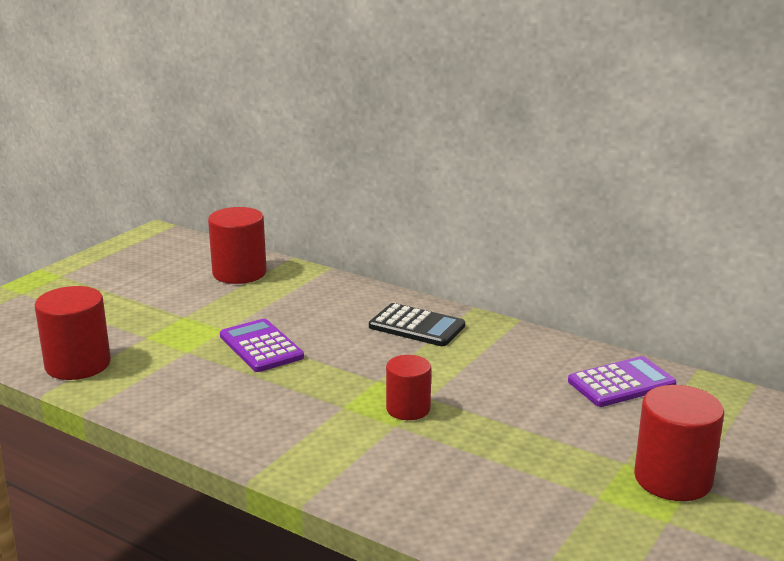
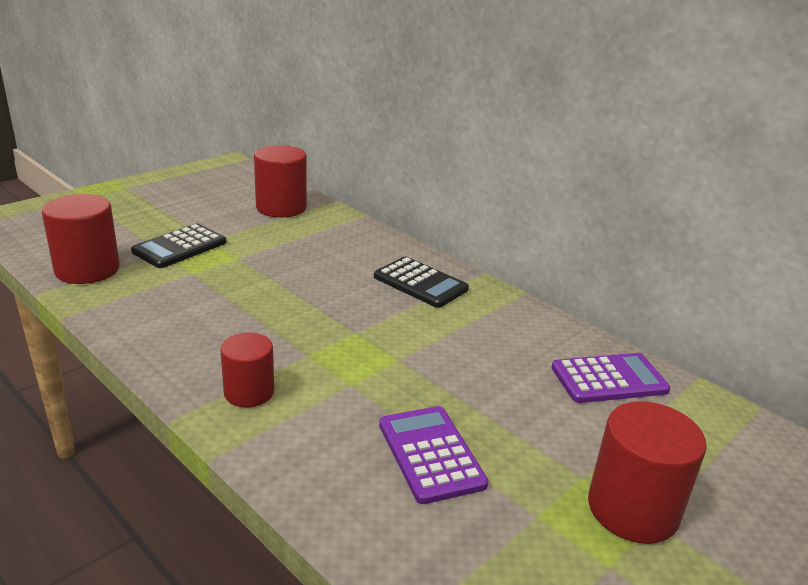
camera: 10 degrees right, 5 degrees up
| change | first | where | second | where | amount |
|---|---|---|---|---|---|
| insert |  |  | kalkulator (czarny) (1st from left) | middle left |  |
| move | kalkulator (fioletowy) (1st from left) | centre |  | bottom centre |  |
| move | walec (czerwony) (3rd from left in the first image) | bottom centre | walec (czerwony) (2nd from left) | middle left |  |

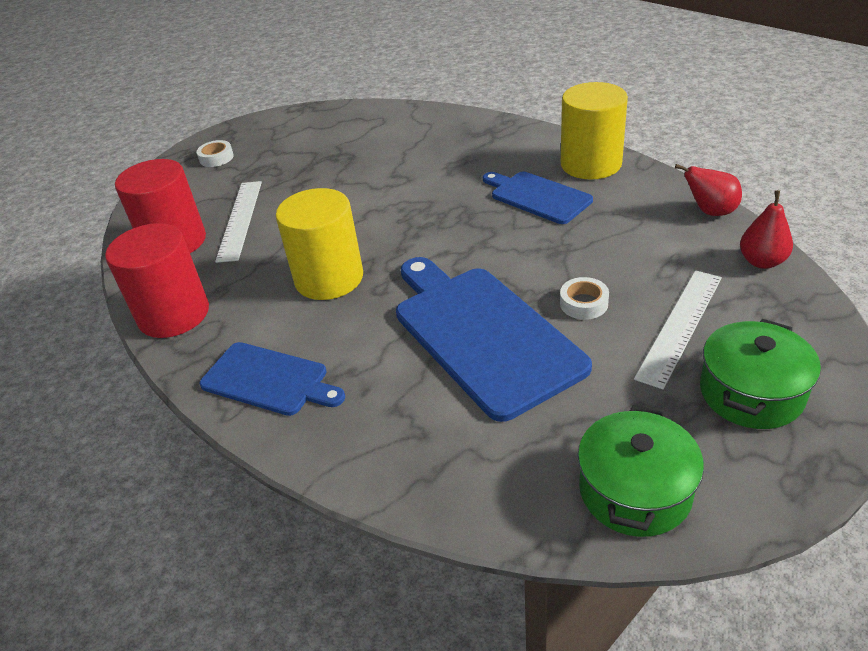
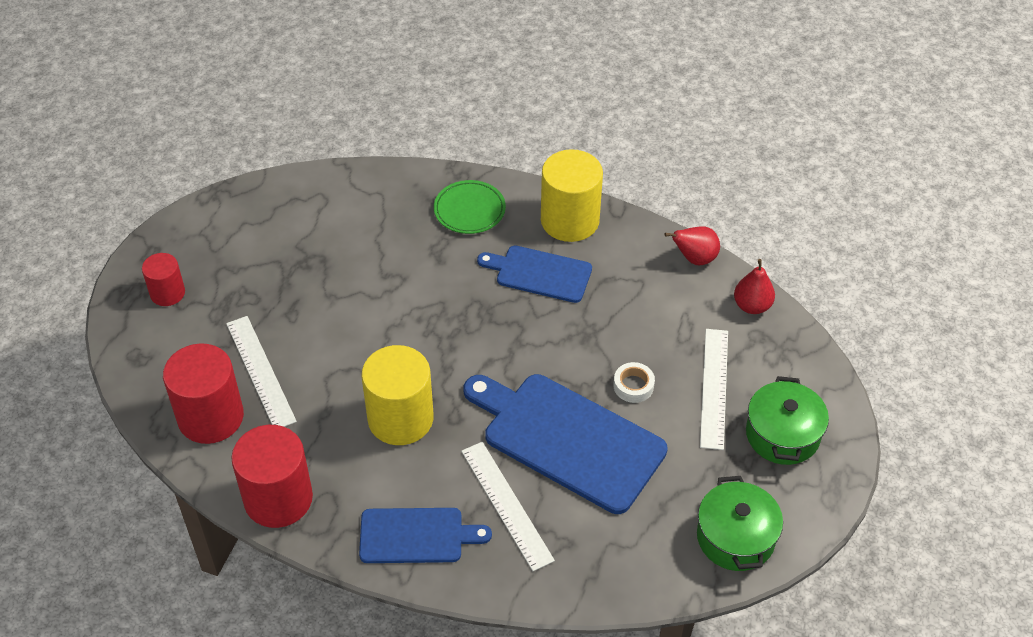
camera: 30 degrees left, 10 degrees up
| change | first | where | second | where | amount |
|---|---|---|---|---|---|
| insert |  |  | talerz (zielony) | top centre |  |
| insert |  |  | linijka (biały) (2nd from left) | bottom centre |  |
| replace | taśma klejąca (biały) (1st from left) | top left | walec (czerwony) (1st from left) | middle left |  |

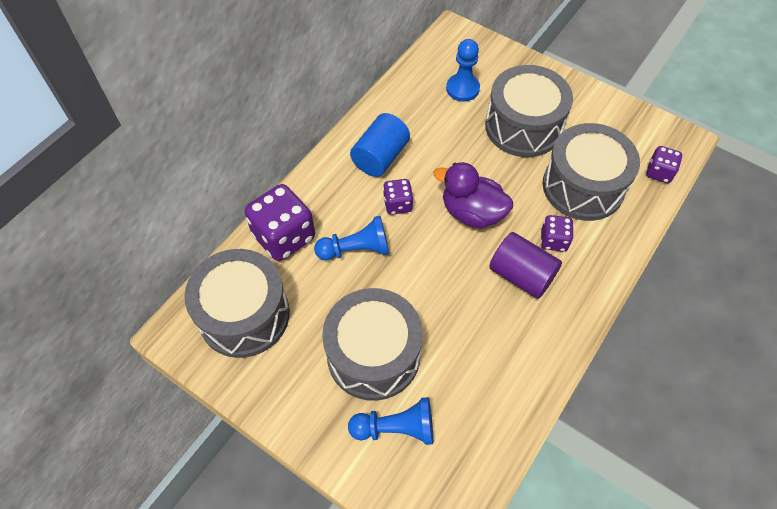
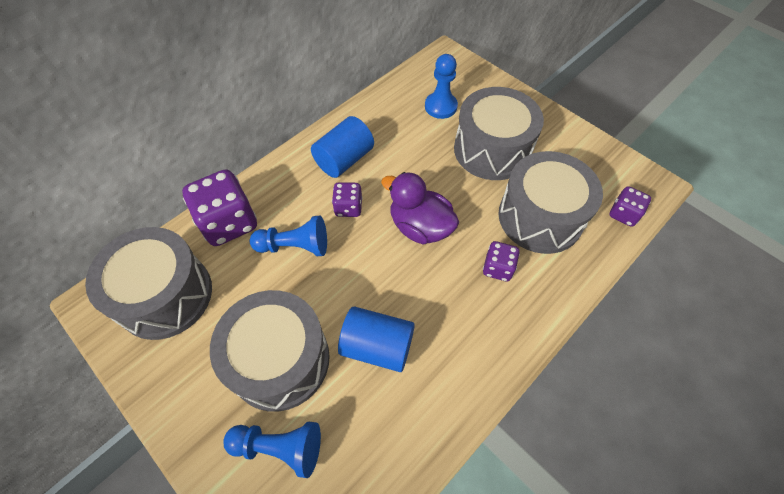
camera: 10 degrees right, 0 degrees up
| change | first | where | second | where | amount |
|---|---|---|---|---|---|
| delete | walec (fioletowy) | middle right |  |  |  |
| insert |  |  | walec (niebieski) (2nd from left) | bottom centre |  |

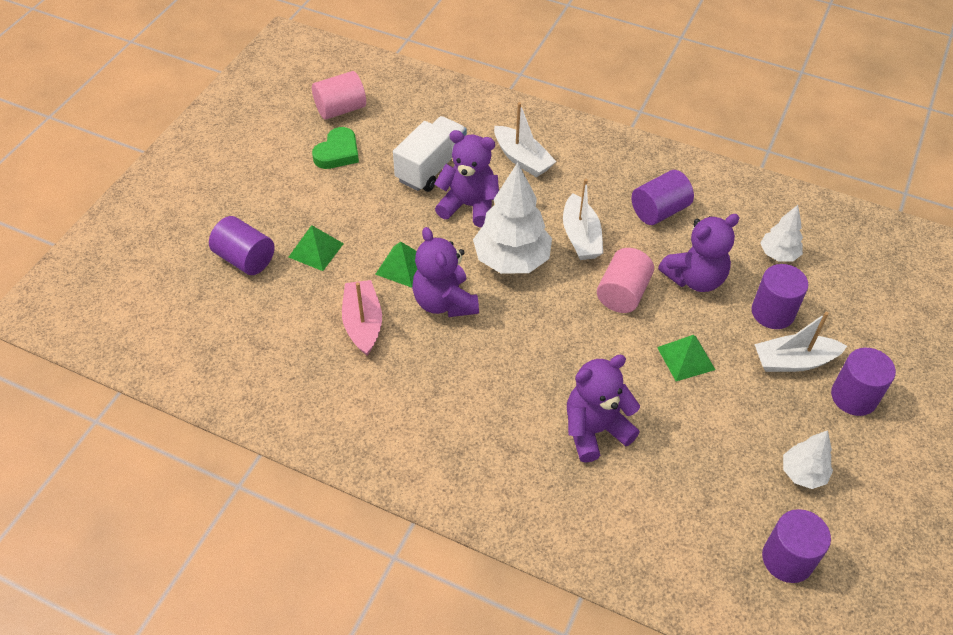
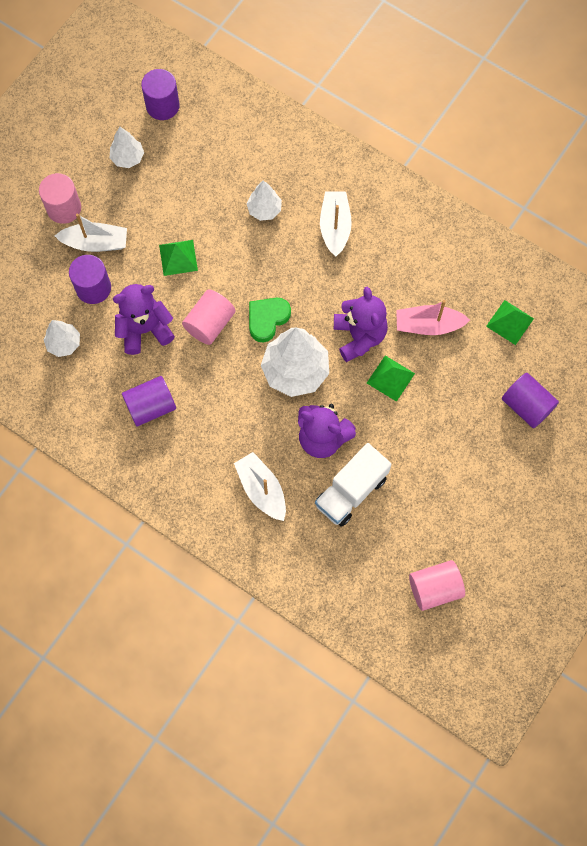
camera: 170 degrees left, 20 degrees up
| change | first | where | second | where | amount |
|---|---|---|---|---|---|
| move | piramida (zielony) (1st from left in the first image) | middle left | piramida (zielony) (3rd from left) | middle right |  |
| move | serce (zielony) | top centre |  | centre |  |
| move | łódka (biały) (2nd from left in the first image) | centre | łódka (biały) (3rd from left) | top centre |  |
| replace | miś (fioletowy) (3rd from left) | centre | drzewko (biały) (3rd from left) | top centre |  |
| recolor | walec (fioletowy) (5th from left) | middle right | walec (różowy) (1st from left) | top left |  |
| rotate | łódka (różowy) | centre |  | middle right | 90 degrees clockwise |

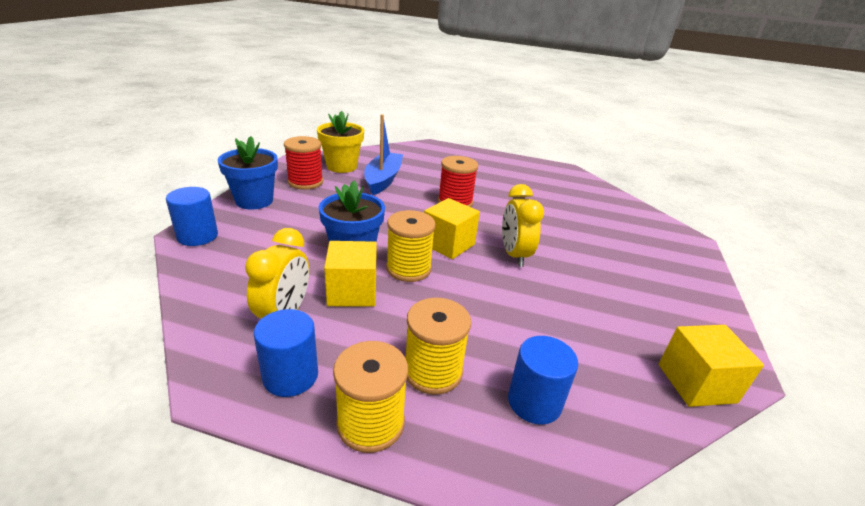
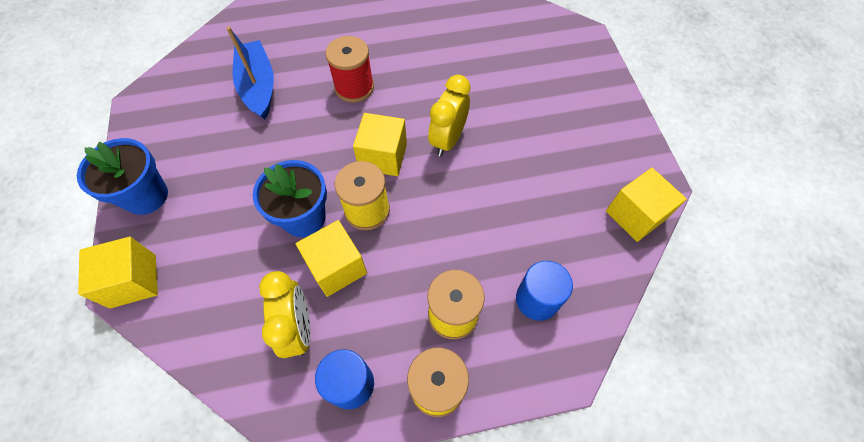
camera: 25 degrees left, 30 degrees up
| change | first | where | second | where | amount |
|---|---|---|---|---|---|
| delete | szpulka (czerwony) (1st from left) | top centre |  |  |  |
| delete | doniczka (żółty) | top centre |  |  |  |
| replace | walec (niebieski) (1st from left) | middle left | sześcian (żółty) (1st from left) | middle left |  |
| rotate | budzik (żółty) (2nd from left) | centre |  | top centre | 60 degrees clockwise |

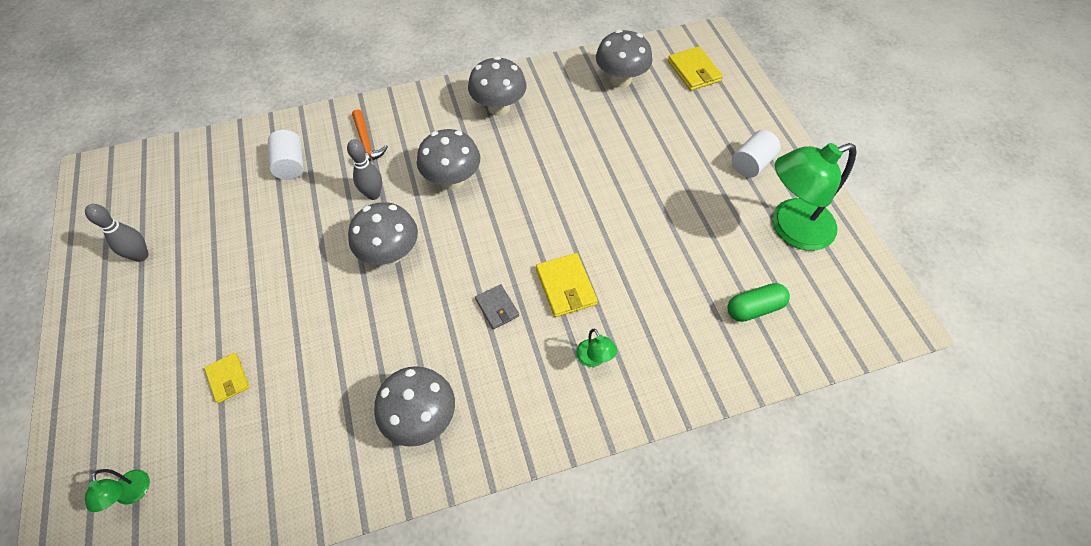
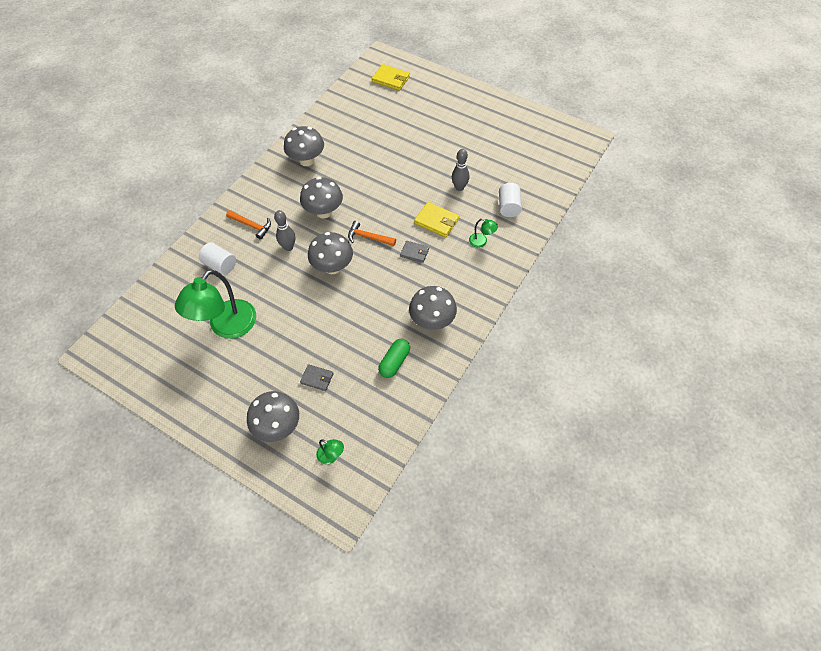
camera: 40 degrees left, 0 degrees up
| change | first | where | second | where | amount |
|---|---|---|---|---|---|
| insert |  |  | młotek (pomarańczowy) (2nd from left) | centre |  |
| move | kręgiel (szary) (1st from left in the first image) | middle left | kręgiel (szary) (2nd from left) | top centre |  |
| move | grzyb (szary) (5th from left in the first image) | top centre | grzyb (szary) (1st from left) | middle left |  |
| move | kapsułka (zielony) | middle right |  | centre |  |
| move | walec (biały) (2nd from left) | top right |  | top centre |  |
| move | lampka (zielony) (3rd from left in the first image) | middle right | lampka (zielony) (1st from left) | middle left |  |
| recolor | portfel (żółty) (1st from left) | bottom left | portfel (szary) (1st from left) | centre |  |

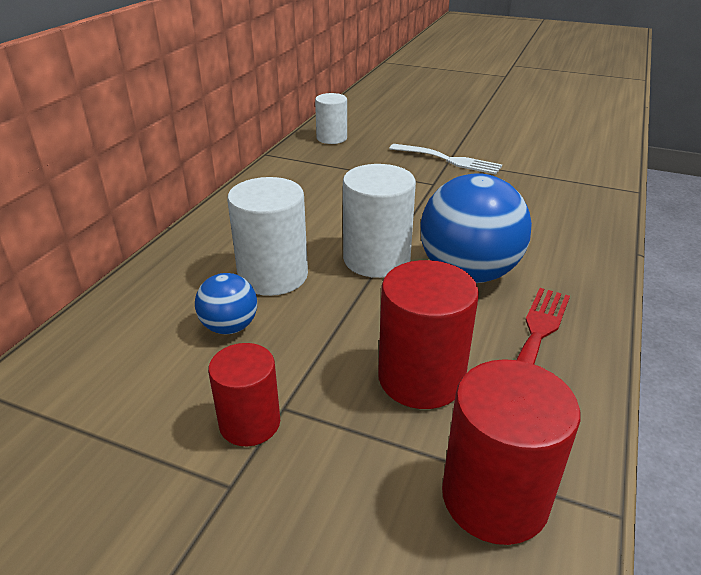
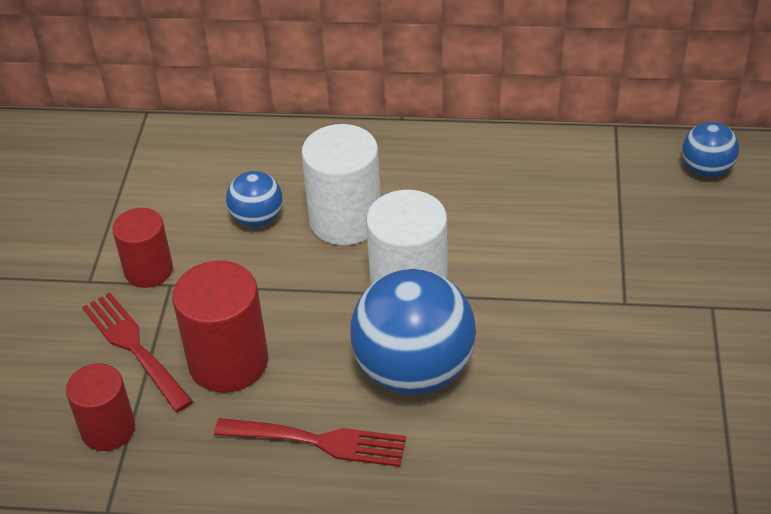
camera: 75 degrees right, 10 degrees up
| change | first | where | second | where | amount |
|---|---|---|---|---|---|
| delete | widelec (biały) | top centre |  |  |  |
| insert |  |  | widelec (czerwony) (1st from left) | bottom left |  |
| replace | walec (biały) (2nd from left) | top centre | piłka (niebieski) (3rd from left) | top right |  |
| resize | walec (czerwony) (3rd from left in the first image) | bottom right | walec (czerwony) (1st from left) | bottom left | x0.65 |

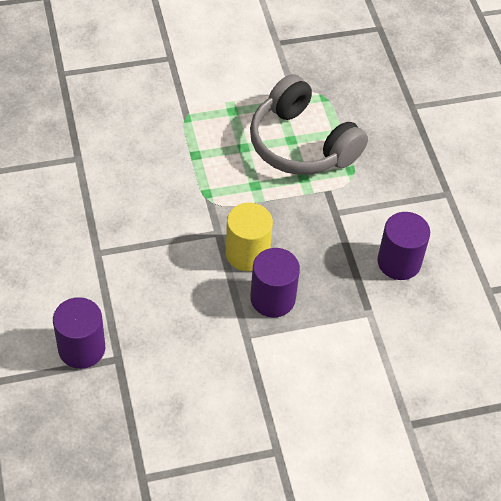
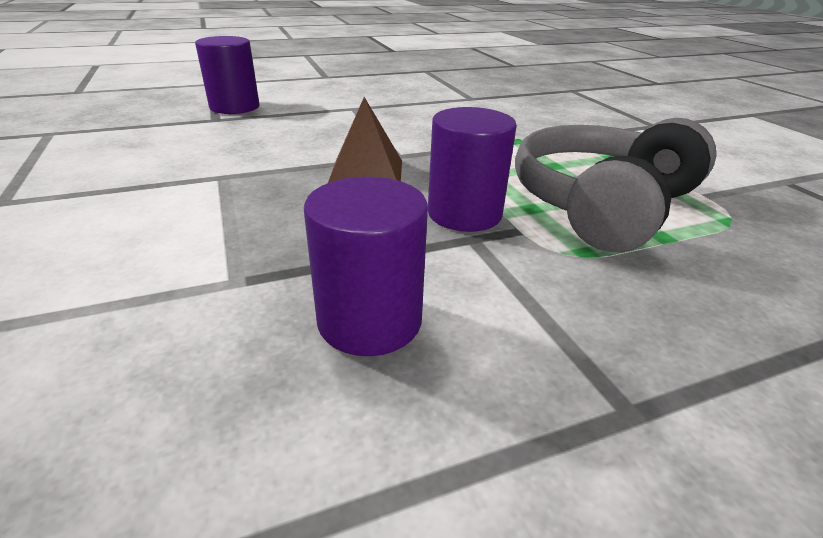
camera: 85 degrees right, 20 degrees down
| change | first | where | second | where | amount |
|---|---|---|---|---|---|
| move | walec (fioletowy) (2nd from left in the first image) | centre | walec (fioletowy) (3rd from left) | top centre |  |
| replace | walec (żółty) | centre | piramida (brązowy) | top centre |  |

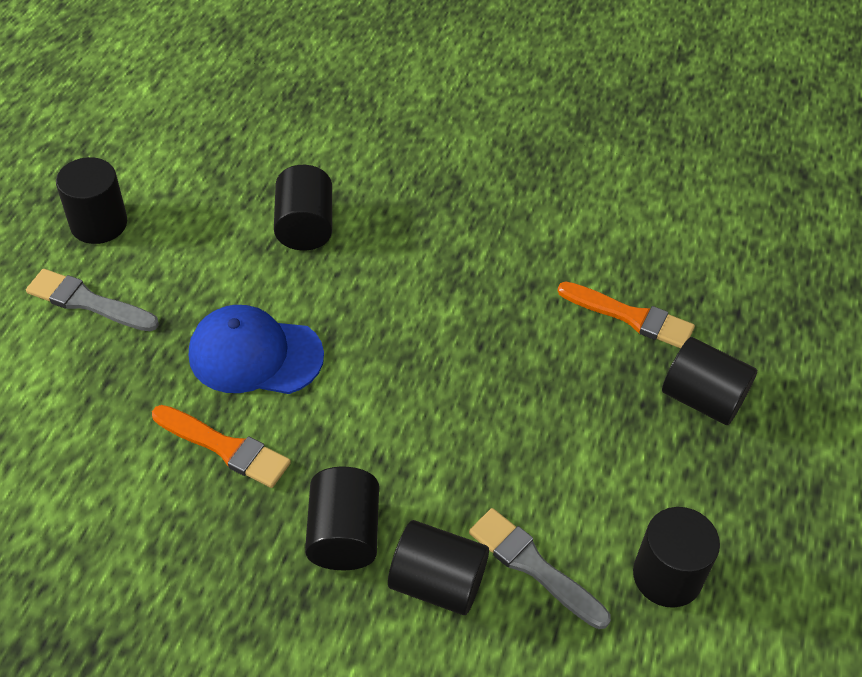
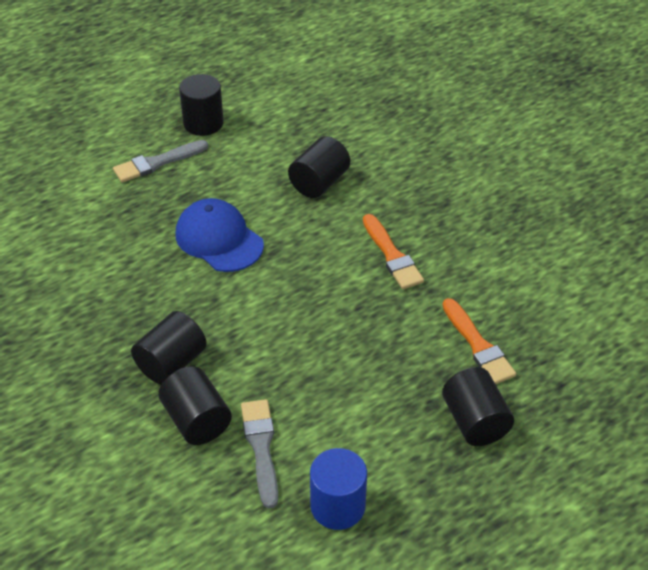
camera: 40 degrees right, 5 degrees down
| change | first | where | second | where | amount |
|---|---|---|---|---|---|
| move | pędzel (pomarańczowy) (1st from left) | middle left |  | centre |  |
| recolor | walec (czarny) (5th from left) | bottom right | walec (niebieski) | bottom centre |  |
| rotate | pędzel (szary) (1st from left) | middle left |  | top left | 90 degrees counterclockwise |

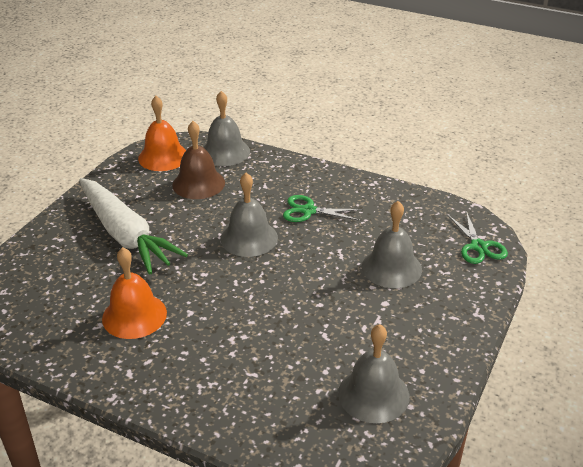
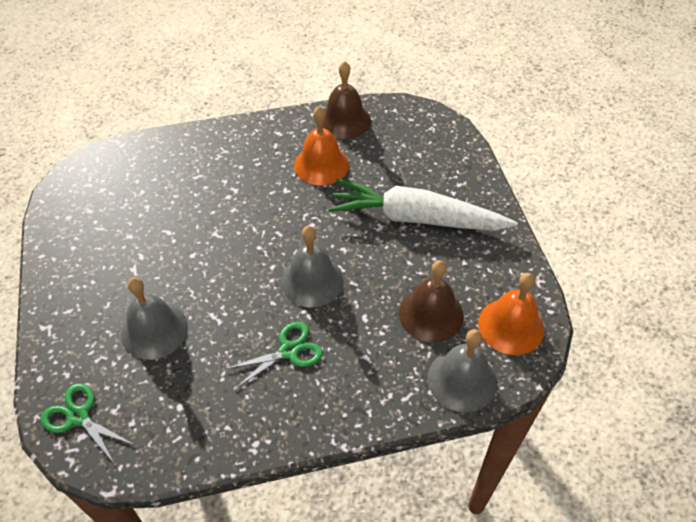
camera: 140 degrees right, 15 degrees up
| change | first | where | second | where | amount |
|---|---|---|---|---|---|
| delete | dzwonek (szary) (3rd from left) | bottom centre |  |  |  |
| insert |  |  | dzwonek (brązowy) (1st from left) | top centre |  |

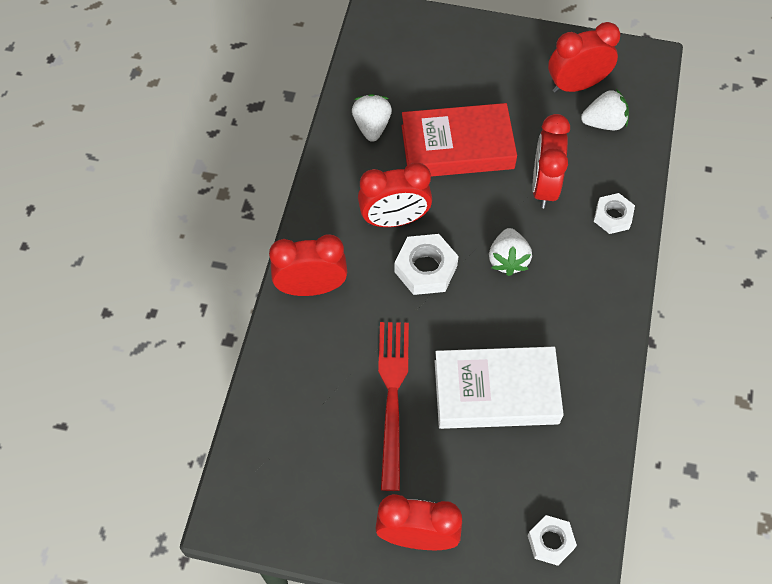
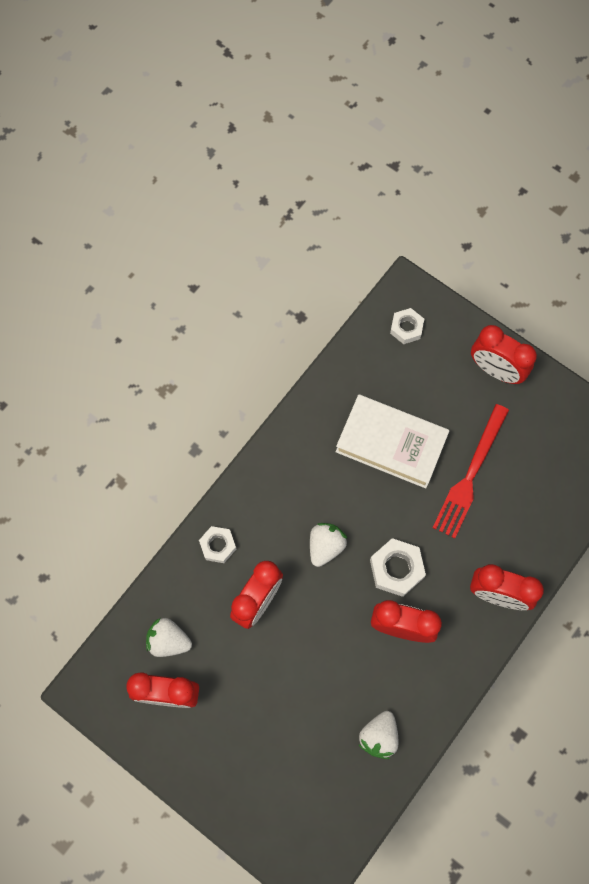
camera: 155 degrees left, 10 degrees up
| change | first | where | second | where | amount |
|---|---|---|---|---|---|
| delete | książka (czerwony) | top centre |  |  |  |

